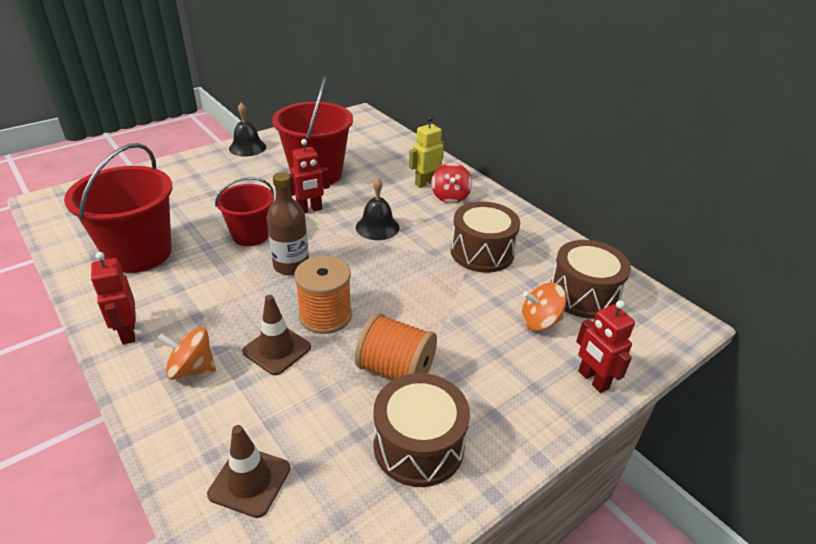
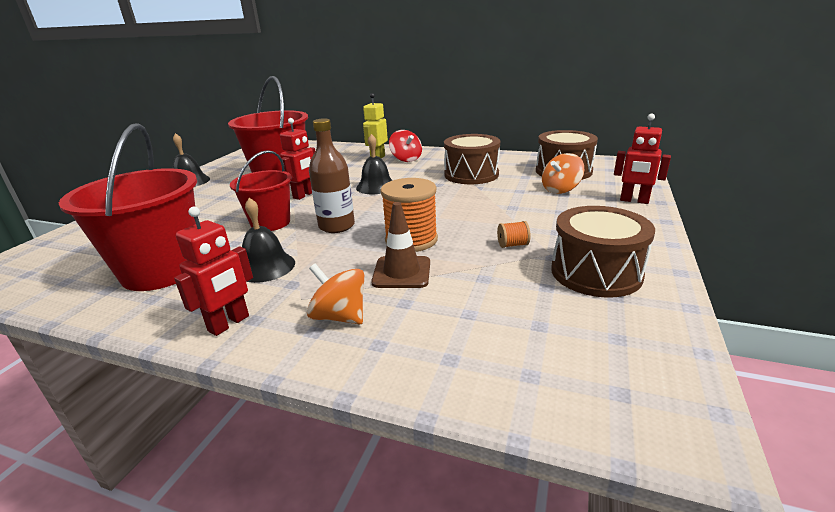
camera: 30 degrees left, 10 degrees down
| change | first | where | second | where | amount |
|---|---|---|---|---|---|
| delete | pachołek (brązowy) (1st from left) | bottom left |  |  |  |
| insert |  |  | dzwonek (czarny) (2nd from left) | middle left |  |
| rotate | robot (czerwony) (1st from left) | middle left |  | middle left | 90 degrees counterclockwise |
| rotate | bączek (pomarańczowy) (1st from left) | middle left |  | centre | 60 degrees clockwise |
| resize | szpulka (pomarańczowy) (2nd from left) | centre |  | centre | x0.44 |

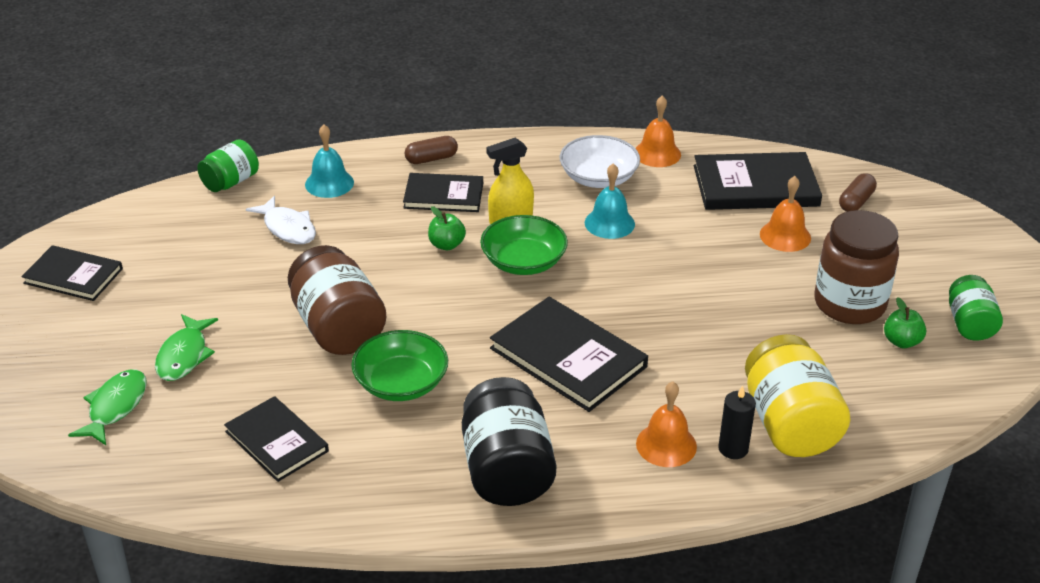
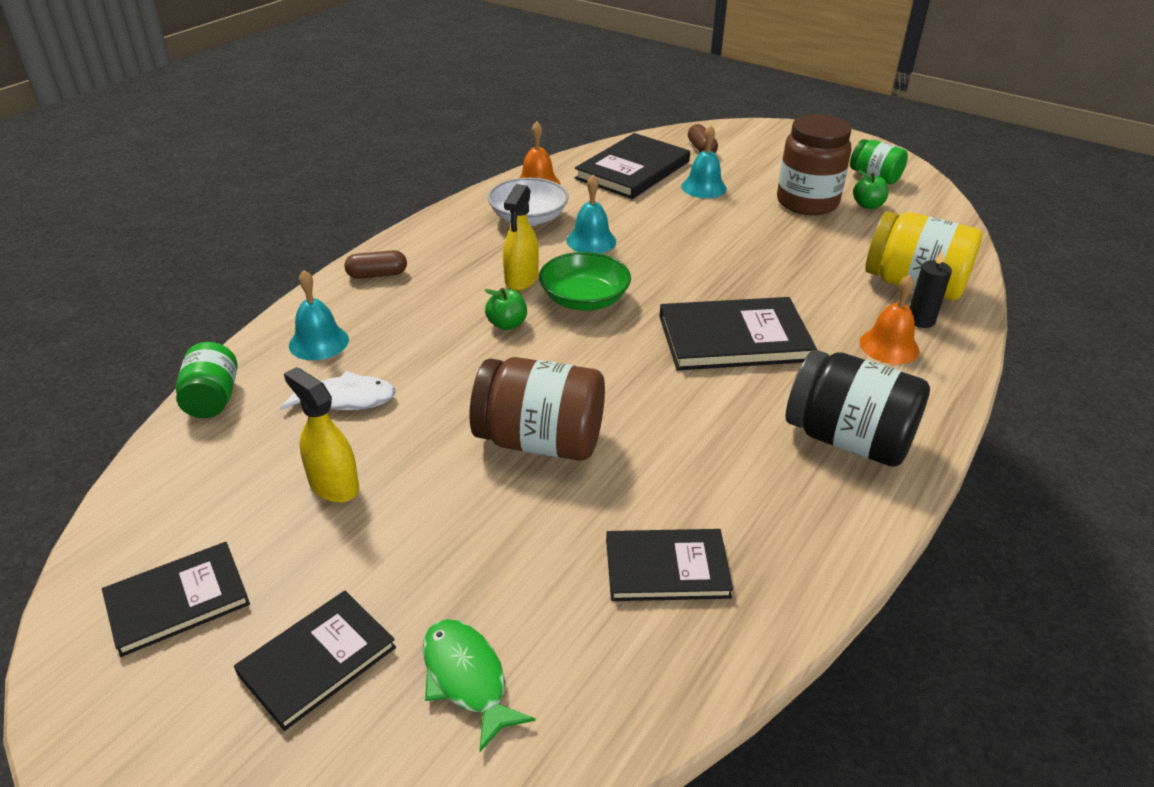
camera: 50 degrees left, 0 degrees up
| change | first | where | second | where | amount |
|---|---|---|---|---|---|
| delete | ryba (zielony) (2nd from left) | middle left |  |  |  |
| delete | miska (zielony) (1st from left) | centre |  |  |  |
| insert |  |  | spryskiwacz (żółty) (1st from left) | middle left |  |
| move | książka (czarny) (3rd from left in the first image) | top centre | książka (czarny) (2nd from left) | bottom left |  |
| recolor | dzwonek (pomarańczowy) (3rd from left) | middle right | dzwonek (turkusowy) (3rd from left) | top centre |  |
| rotate | kapsułka (brązowy) (1st from left) | top centre |  | middle left | 60 degrees clockwise |

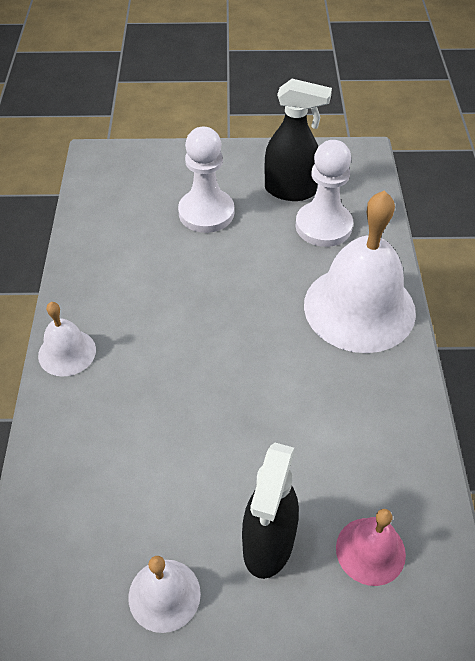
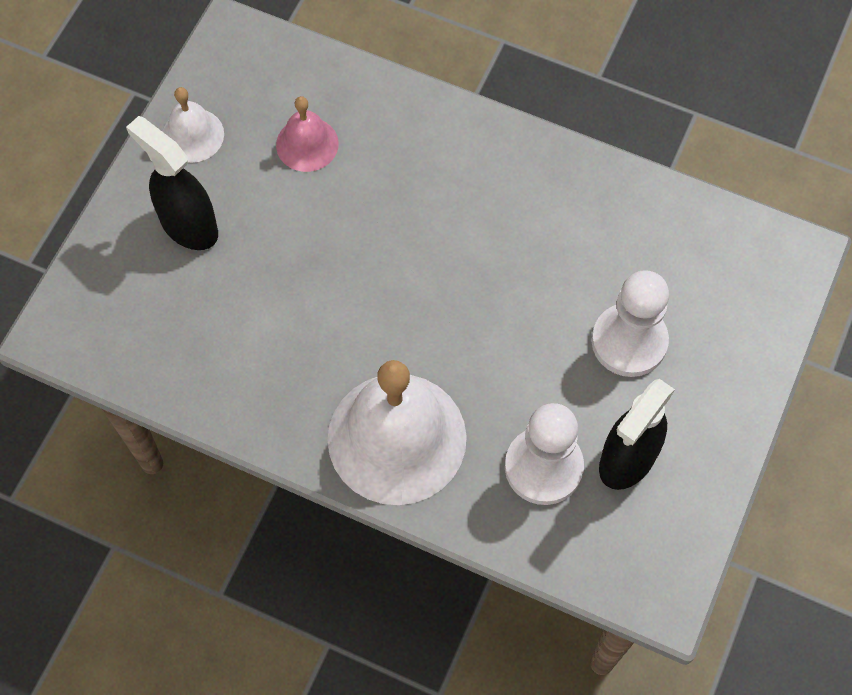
camera: 115 degrees right, 15 degrees up
| change | first | where | second | where | amount |
|---|---|---|---|---|---|
| delete | dzwonek (biały) (1st from left) | middle left |  |  |  |
| move | dzwonek (różowy) | bottom right |  | top centre |  |

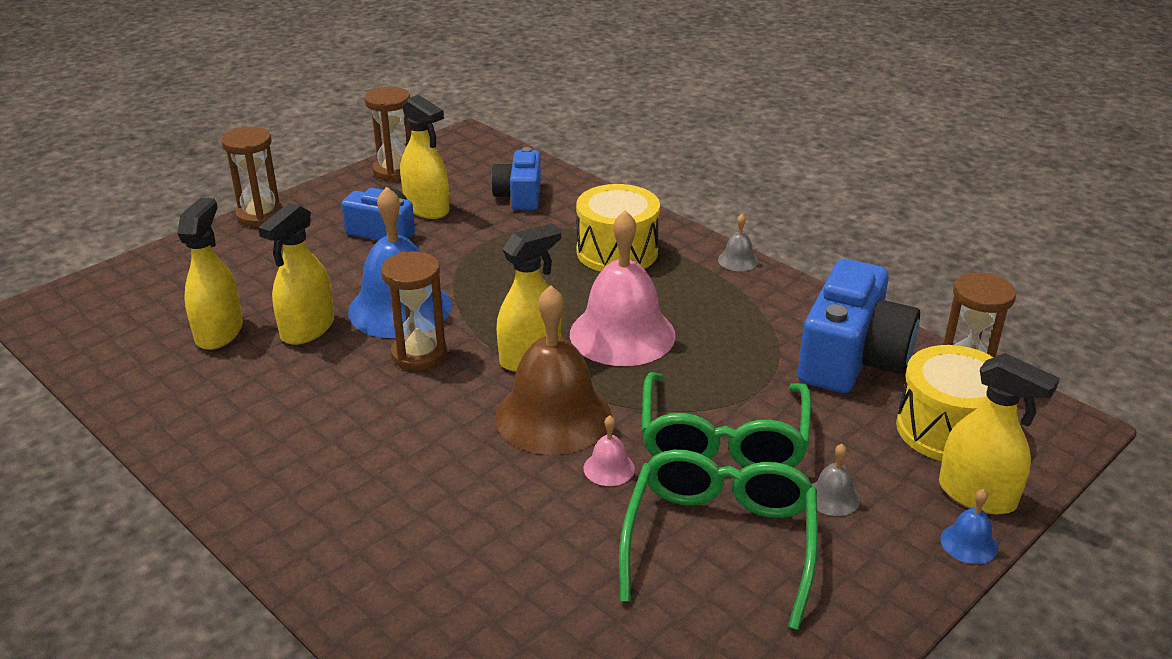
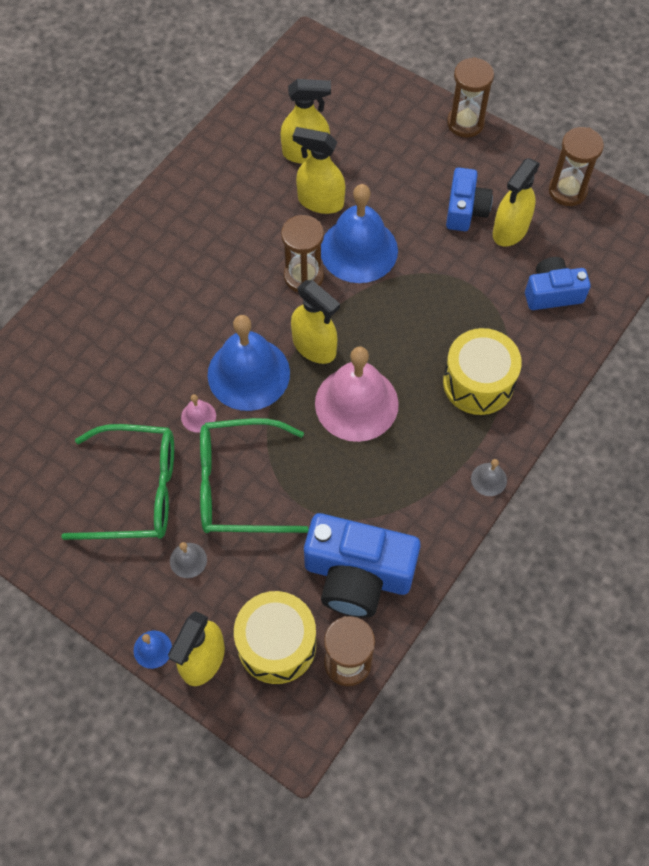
camera: 80 degrees right, 30 degrees up
| change | first | where | second | where | amount |
|---|---|---|---|---|---|
| recolor | dzwonek (brązowy) | centre | dzwonek (niebieski) (2nd from left) | centre |  |

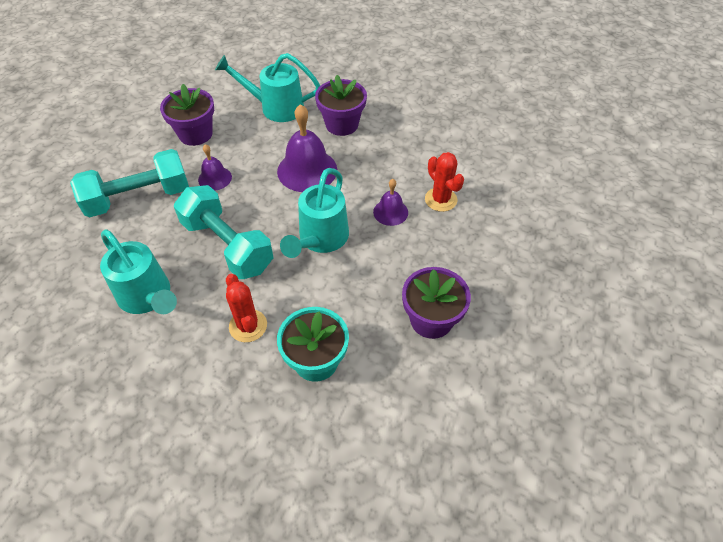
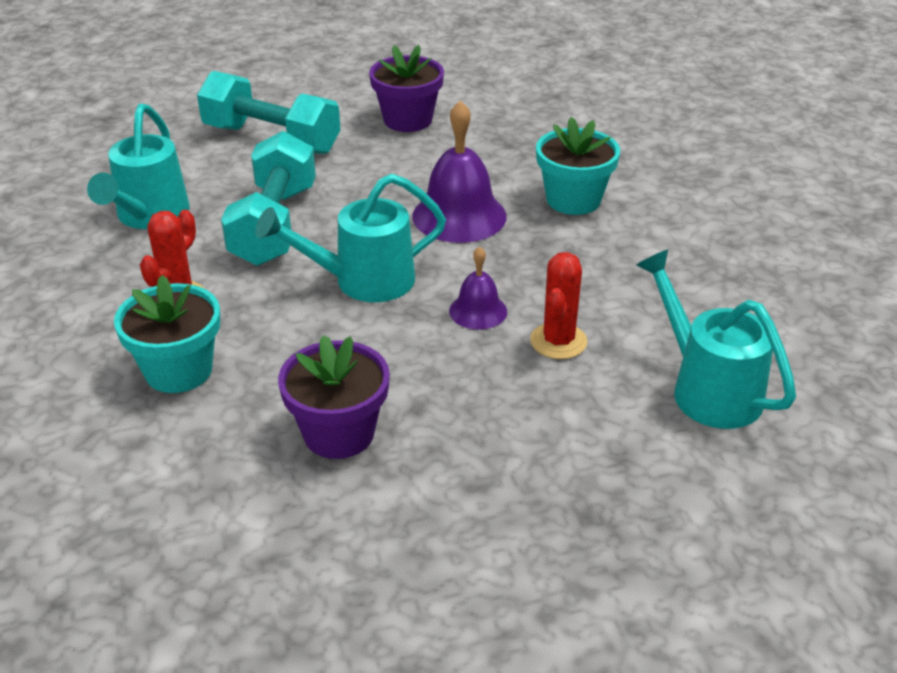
camera: 50 degrees right, 15 degrees down
| change | first | where | second | where | amount |
|---|---|---|---|---|---|
| delete | dzwonek (fioletowy) (1st from left) | top left |  |  |  |
| move | konewka (turkusowy) (2nd from left in the first image) | top centre | konewka (turkusowy) (3rd from left) | middle right |  |
| recolor | doniczka (fioletowy) (2nd from left) | top centre | doniczka (turkusowy) (2nd from left) | top centre |  |

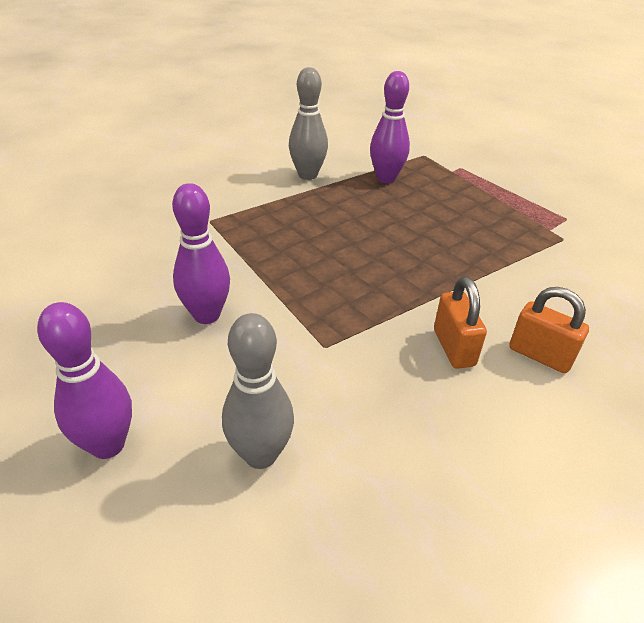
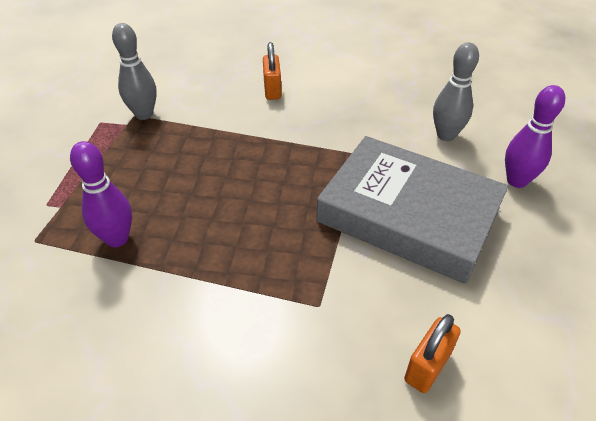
camera: 130 degrees left, 5 degrees up
| change | first | where | second | where | amount |
|---|---|---|---|---|---|
| move | kręgiel (szary) (2nd from left in the first image) | top centre | kręgiel (szary) (1st from left) | top left |  |
| move | kłódka (pomarańczowy) (1st from left in the first image) | middle right | kłódka (pomarańczowy) (2nd from left) | bottom right |  |
| replace | kręgiel (fioletowy) (2nd from left) | middle left | książka (szary) | middle right |  |

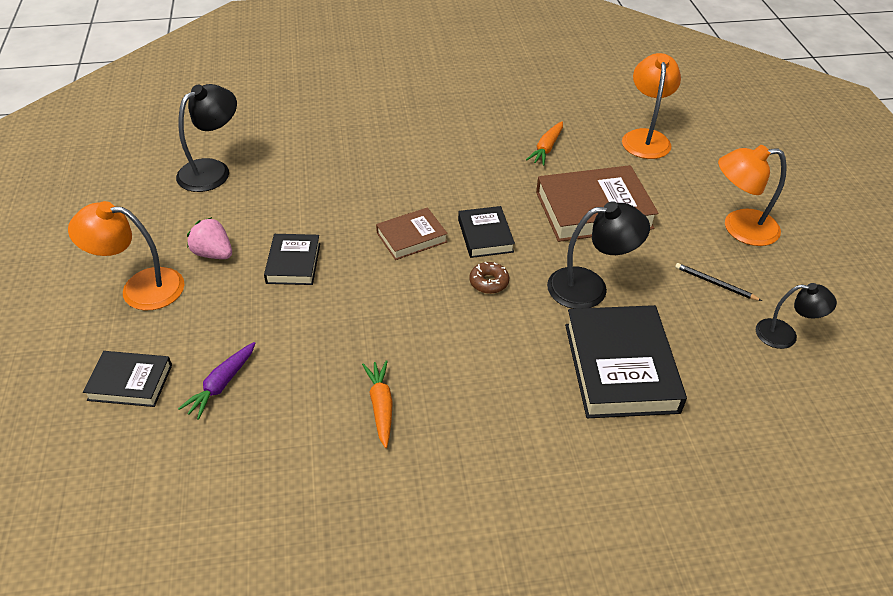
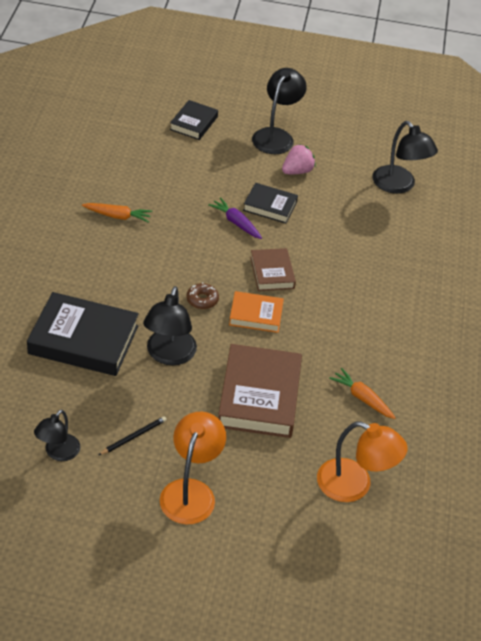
camera: 105 degrees right, 0 degrees up
| change | first | where | second | where | amount |
|---|---|---|---|---|---|
| move | marchewka (fioletowy) | middle left |  | centre |  |
| recolor | lampka (pomarańczowy) (1st from left) | middle left | lampka (czarny) (3rd from left) | top centre |  |
| recolor | książka (czarny) (3rd from left) | centre | książka (pomarańczowy) | centre |  |

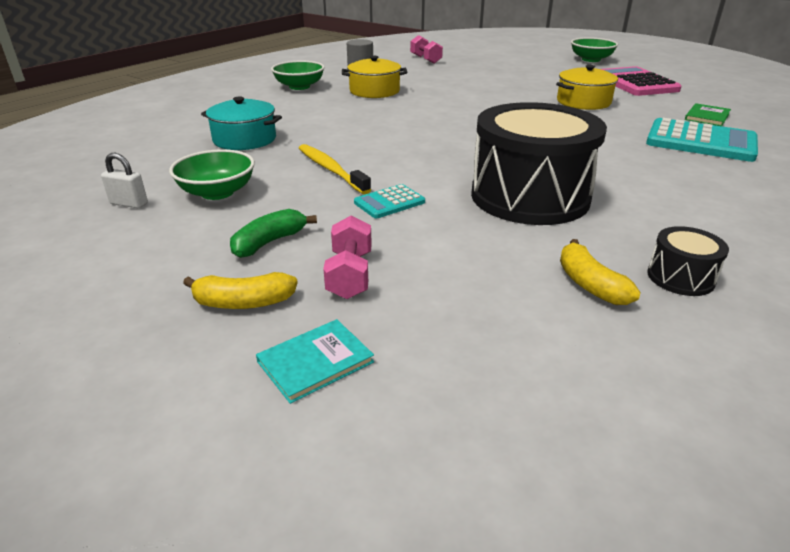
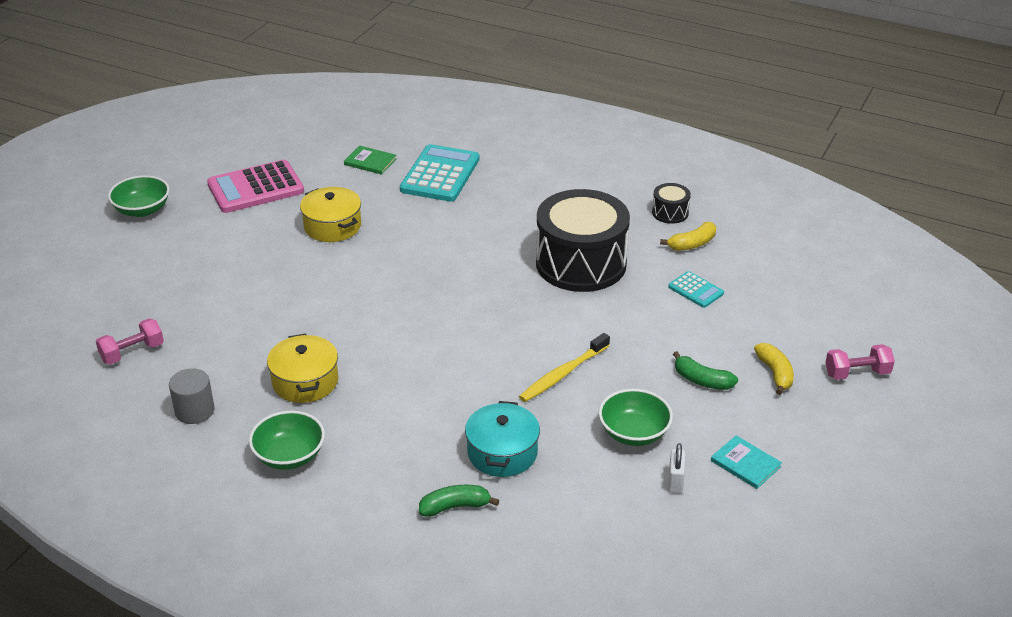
camera: 100 degrees left, 5 degrees up
| change | first | where | second | where | amount |
|---|---|---|---|---|---|
| insert |  |  | banan (zielony) (1st from left) | bottom centre |  |
| move | książka (turkusowy) | centre |  | bottom right |  |
| move | hantel (różowy) (1st from left in the first image) | centre | hantel (różowy) (2nd from left) | middle right |  |
| move | kalkulator (turkusowy) (1st from left in the first image) | centre | kalkulator (turkusowy) (2nd from left) | middle right |  |

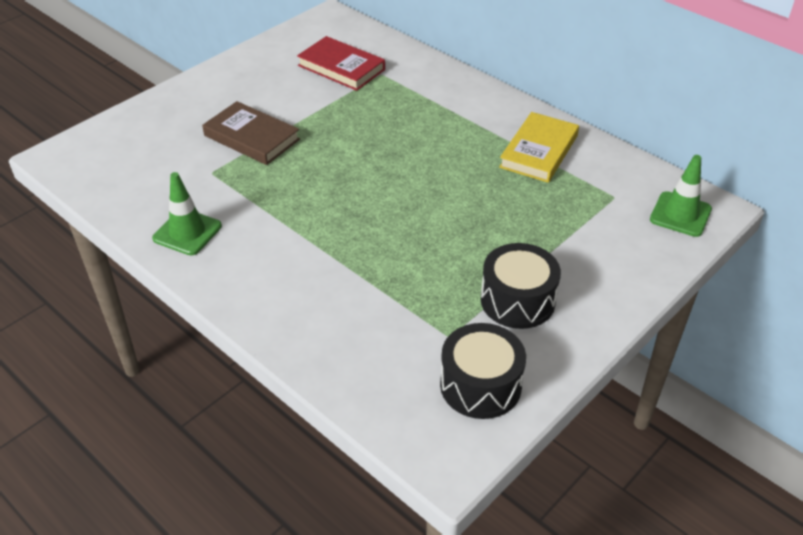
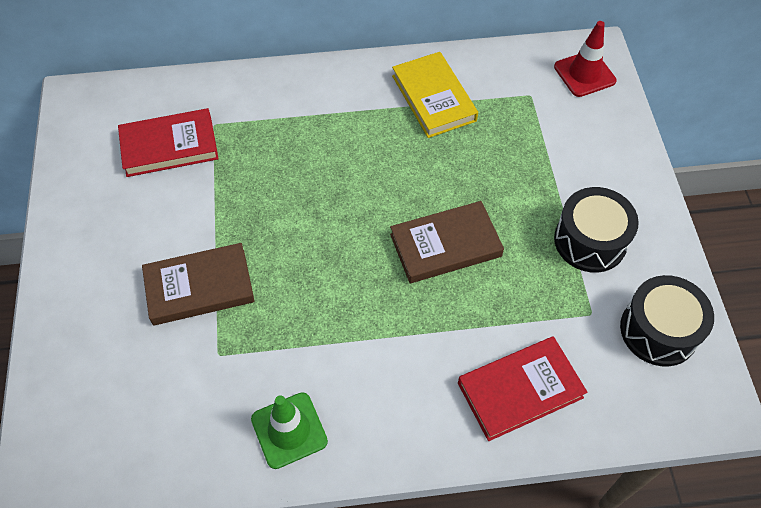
camera: 50 degrees left, 15 degrees up
| change | first | where | second | where | amount |
|---|---|---|---|---|---|
| insert |  |  | książka (brązowy) (2nd from left) | centre |  |
| insert |  |  | książka (czerwony) (2nd from left) | bottom right |  |
| recolor | pachołek (zielony) (2nd from left) | middle right | pachołek (czerwony) | top right |  |

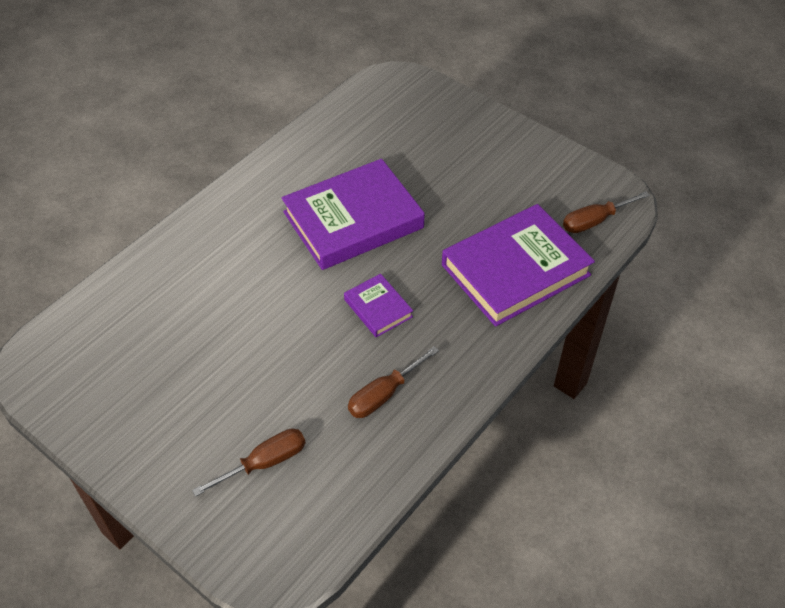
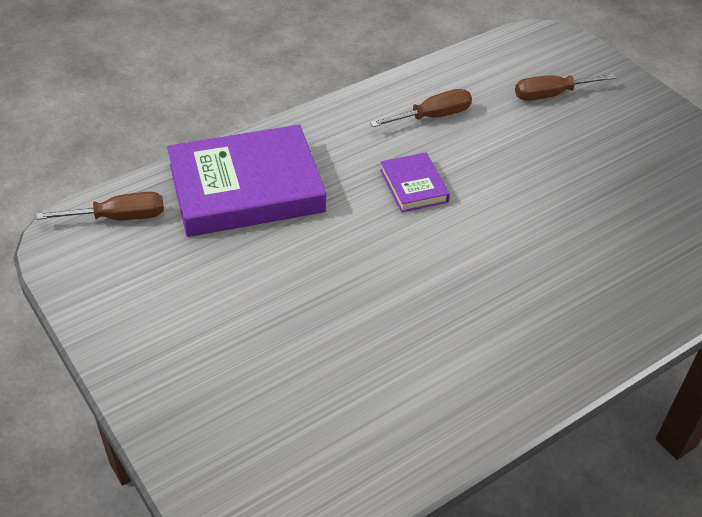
camera: 165 degrees left, 5 degrees down
| change | first | where | second | where | amount |
|---|---|---|---|---|---|
| delete | książka (fioletowy) (1st from left) | centre |  |  |  |

